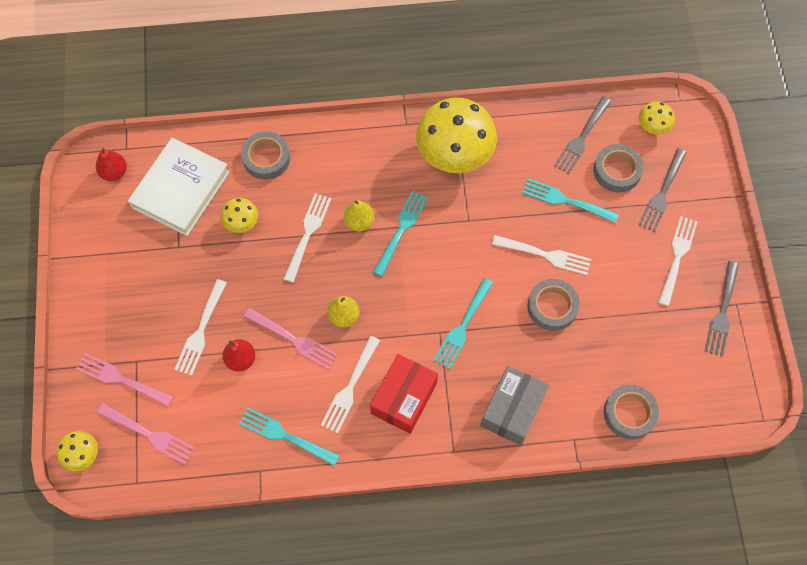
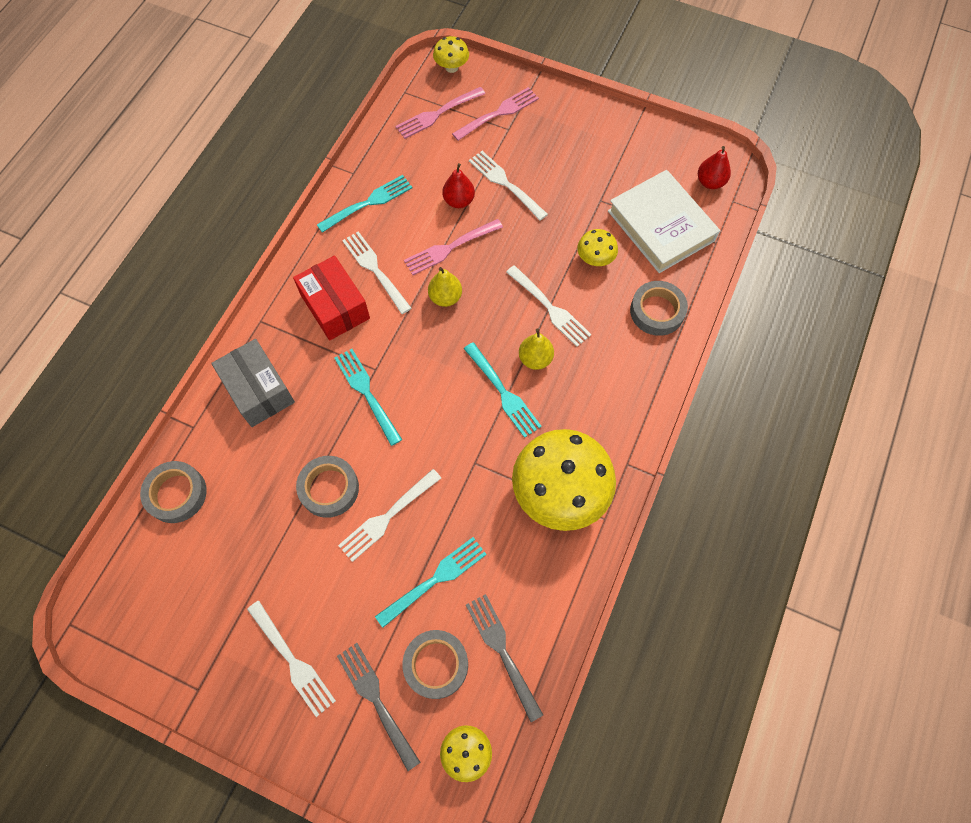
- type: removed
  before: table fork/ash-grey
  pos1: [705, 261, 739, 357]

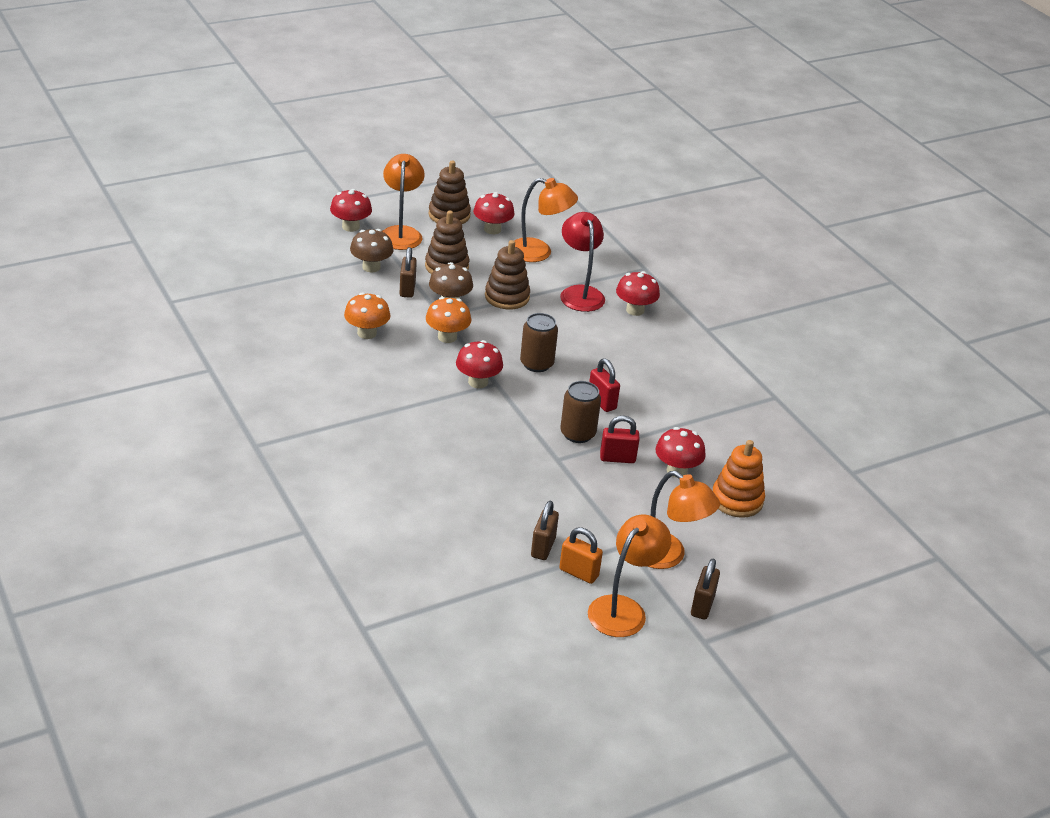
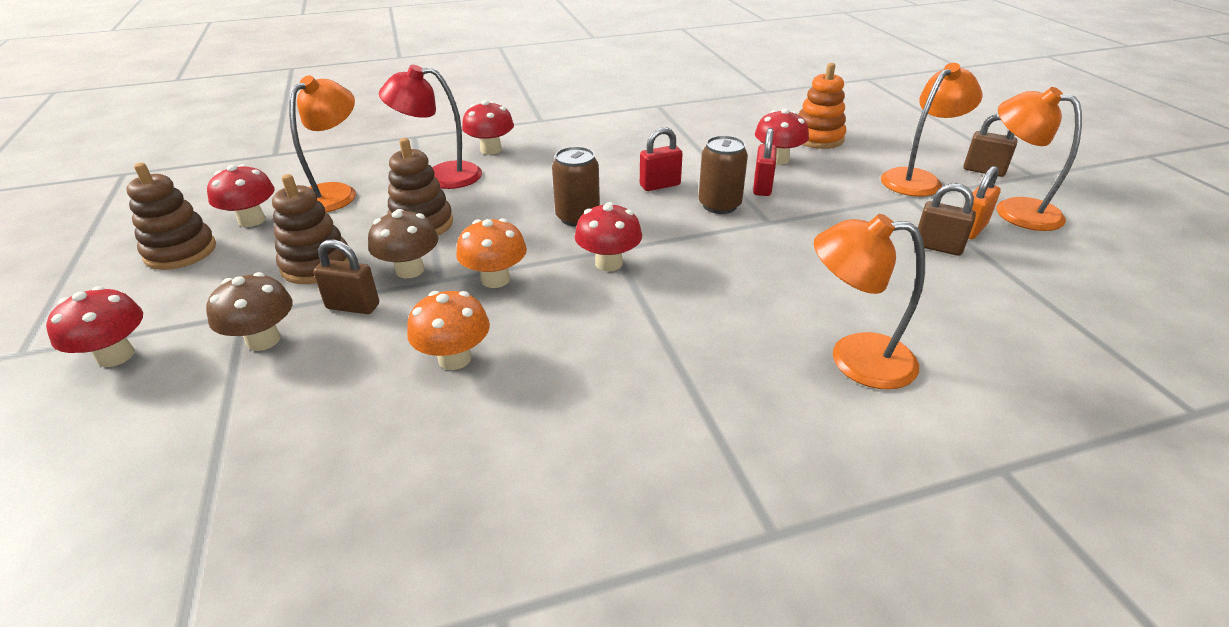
- type: moved
  before: reading lamp/orange-coloured
  pos1: [382, 154, 425, 250]
  pos2: [814, 214, 925, 390]

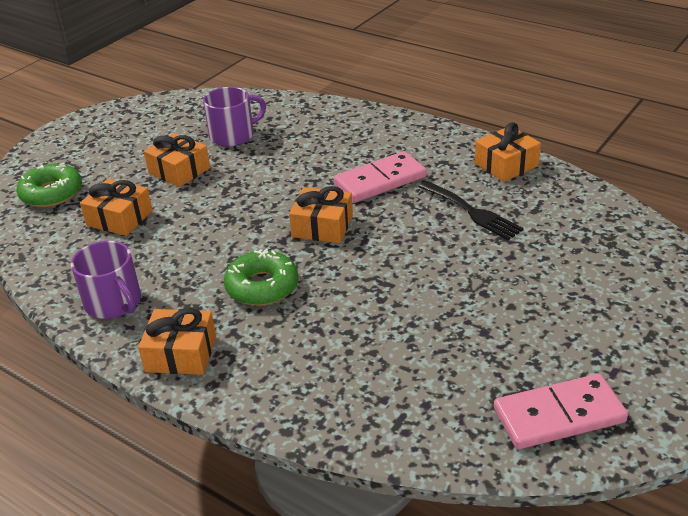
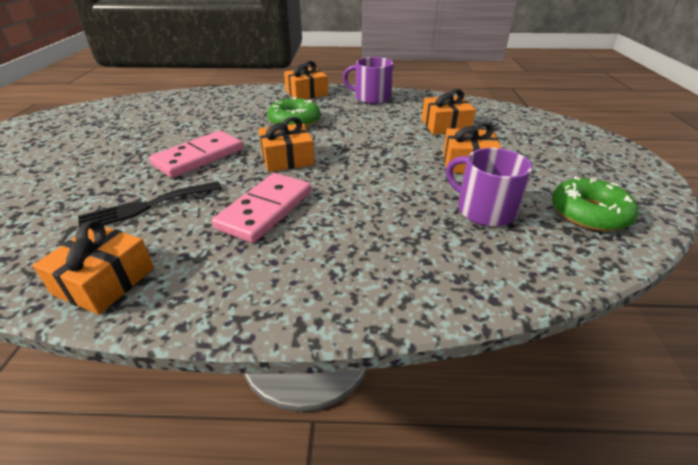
- type: moved
  before: donut/leaf-green
  pos1: [17, 163, 82, 207]
  pos2: [552, 176, 638, 231]
- type: turned
  before: coffee mug/violet
  pos1: [203, 87, 266, 147]
  pos2: [446, 148, 533, 227]
  turn: 105
- type: turned
  before: table fork/black
  pos1: [419, 181, 524, 240]
  pos2: [78, 181, 222, 228]
  turn: -45
- type: moved
  before: domino tile/pink
  pos1: [494, 374, 628, 449]
  pos2: [149, 131, 243, 178]

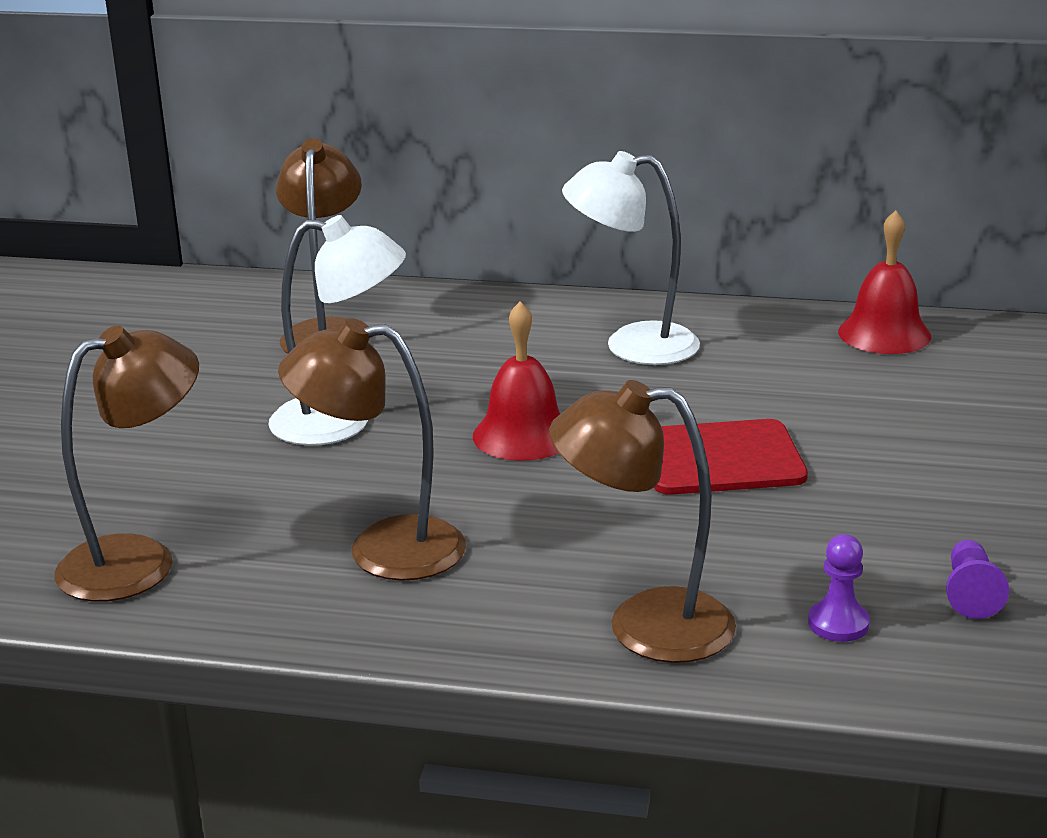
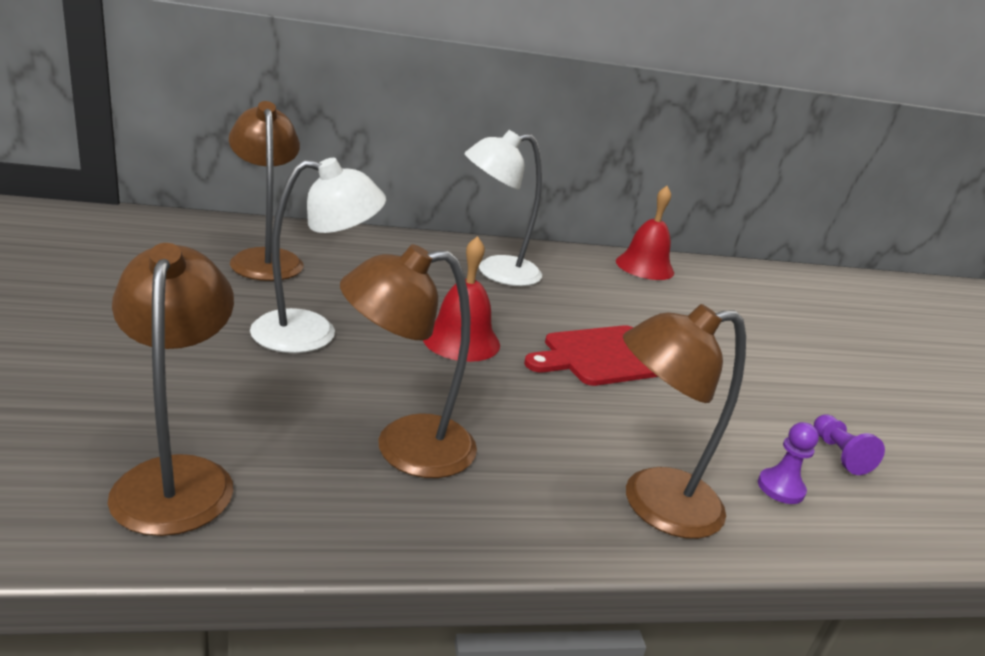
- type: turned
  before: reading lamp/brown
  pos1: [55, 325, 199, 602]
  pos2: [108, 243, 234, 536]
  turn: -45

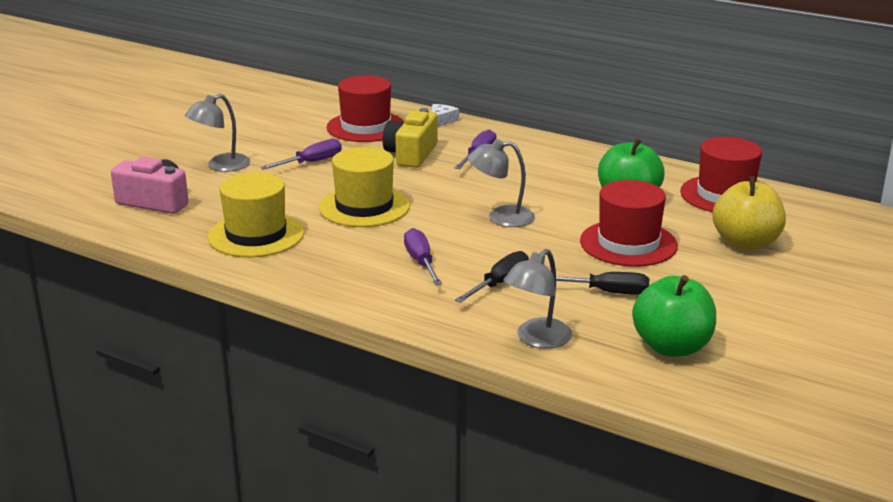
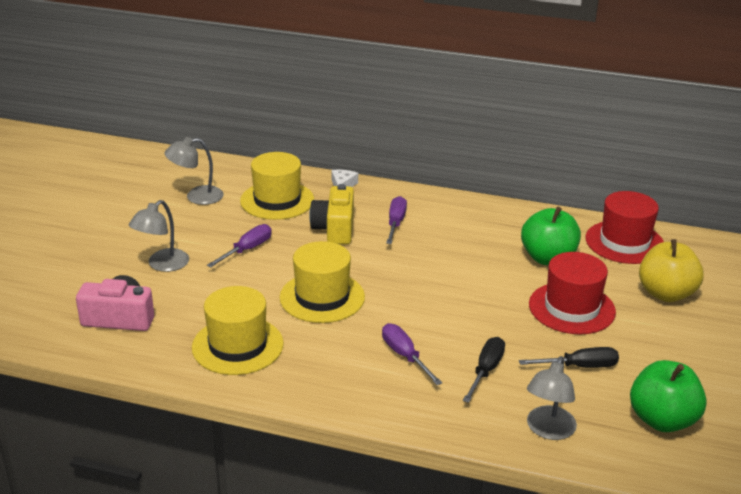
- type: recoloured
  before: top hat/red
  after: top hat/golden
  pos1: [326, 75, 404, 142]
  pos2: [240, 152, 314, 220]
- type: moved
  before: reading lamp/ash-grey
  pos1: [468, 139, 535, 227]
  pos2: [165, 137, 223, 205]

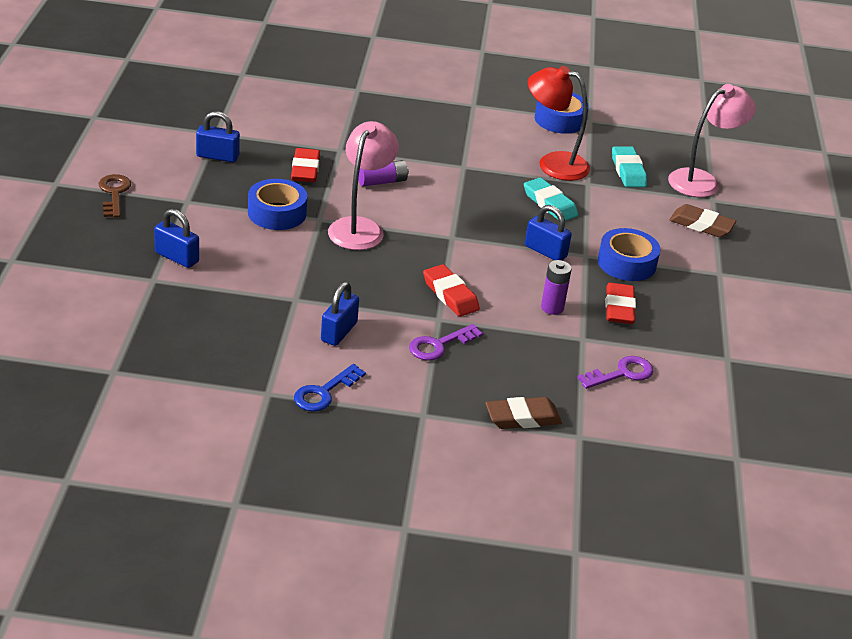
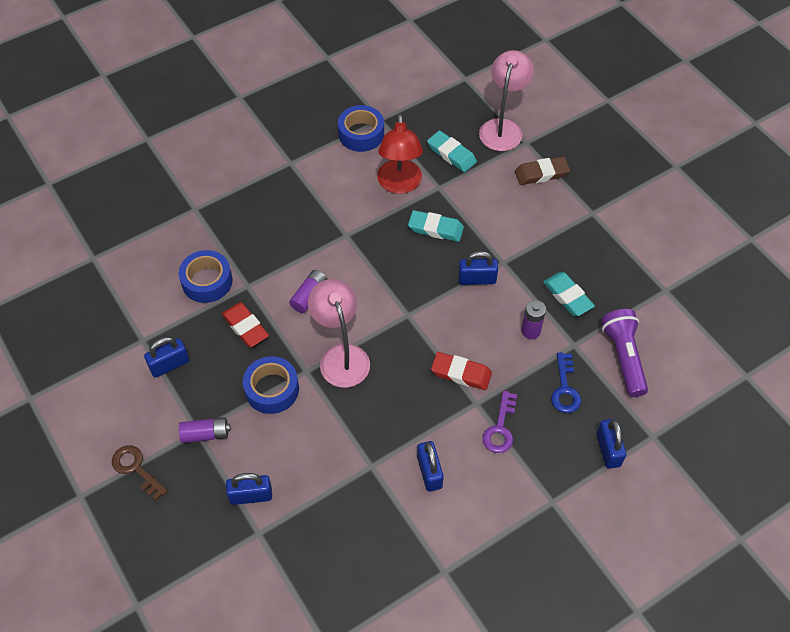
- type: moved
  before: key/cobalt
  pos1: [294, 364, 366, 412]
  pos2: [551, 353, 581, 413]
- type: replaced
  before: eraser/brown
  after: padlock/cobalt
  pos1: [485, 397, 562, 429]
  pos2: [597, 419, 626, 469]
- type: turned
  before: reading lamp/red
  pos1: [528, 66, 590, 181]
  pos2: [377, 114, 423, 194]
  turn: -75
- type: replaced
  before: key/violet
  after: flashlight/violet
  pos1: [577, 356, 653, 389]
  pos2: [601, 309, 648, 397]
- type: moved
  before: tape/cobalt
  pos1: [598, 228, 660, 281]
  pos2: [179, 250, 232, 303]
- type: recoloured
  before: eraser/red
  after: eraser/turquoise
  pos1: [605, 283, 636, 324]
  pos2: [543, 272, 595, 316]
- type: added
  after: power cell/violet
  pos2: [179, 417, 230, 443]

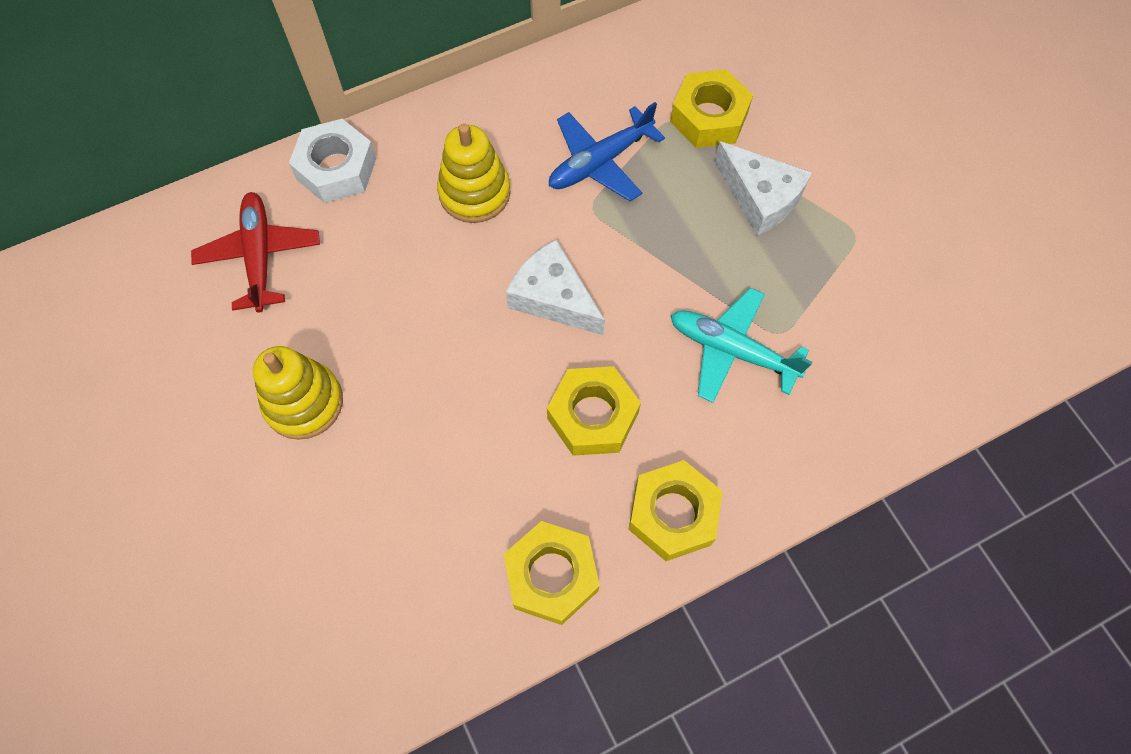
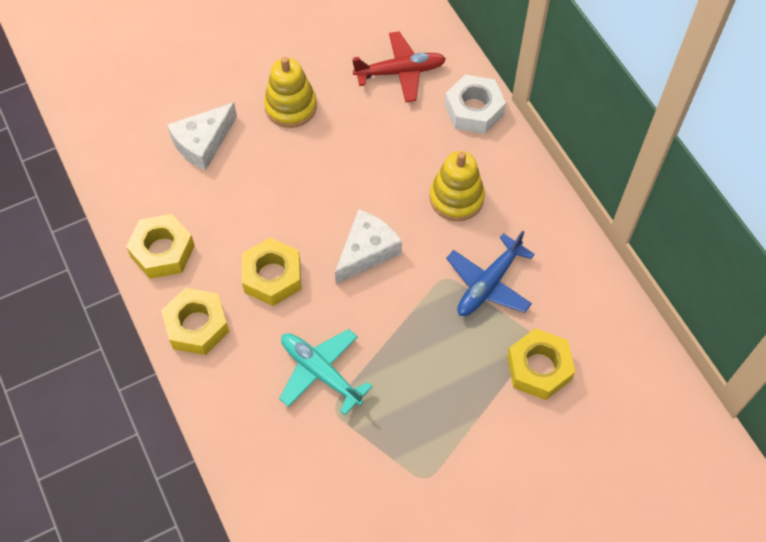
- type: turned
  before: plane/cobalt
  pos1: [549, 102, 665, 202]
  pos2: [446, 231, 535, 316]
  turn: -105
- type: turned
  before: plane/turquoise
  pos1: [671, 288, 812, 403]
  pos2: [279, 329, 373, 415]
  turn: -75
- type: moved
  before: piece of cheese/pure white
  pos1: [714, 141, 812, 235]
  pos2: [167, 102, 237, 170]

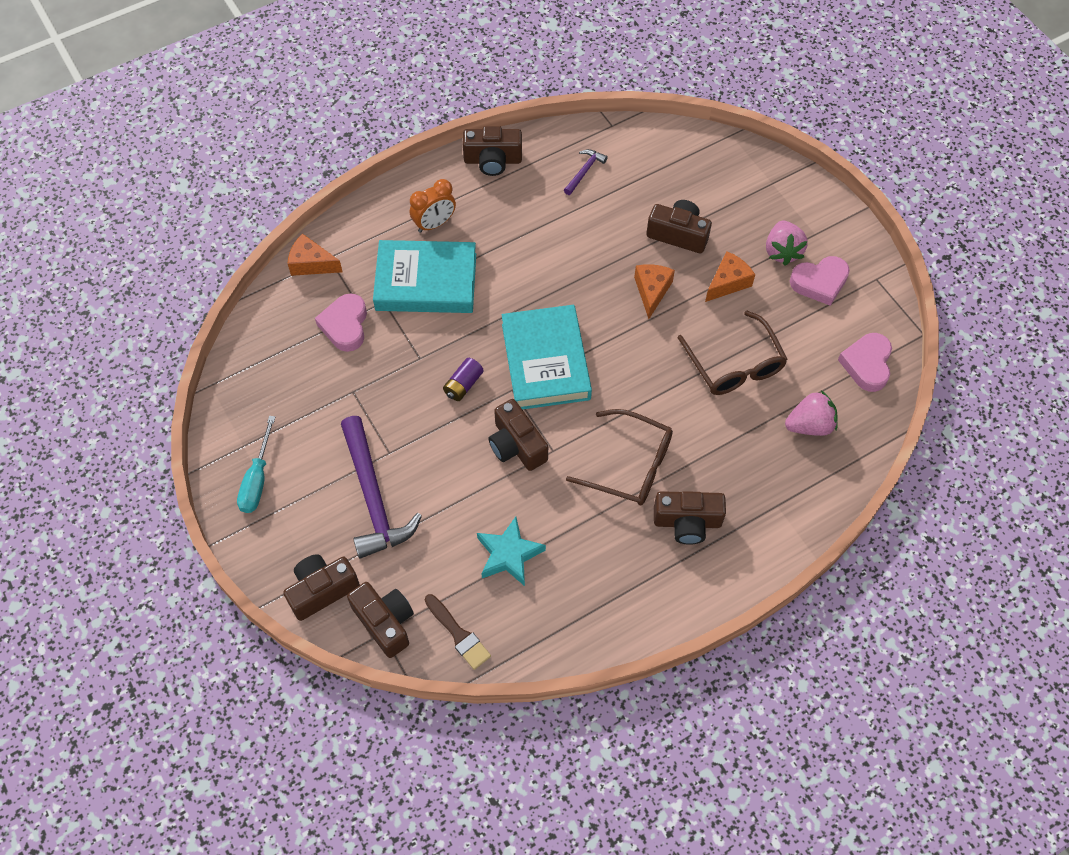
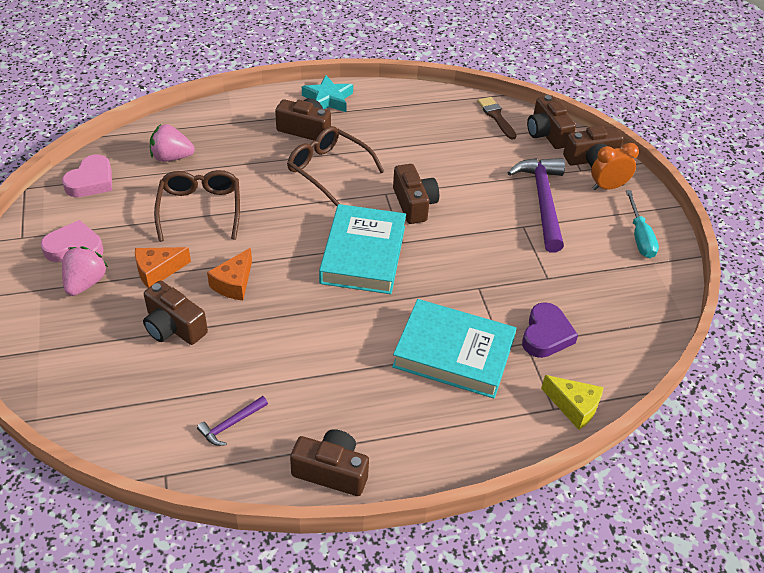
- type: turned
  before: screwdriver/turquoise
  pos1: [237, 416, 275, 513]
  pos2: [626, 190, 659, 258]
  turn: 150
- type: recoloured
  before: piece of cheese/orange-coloured
  after: piece of cheese/golden
  pos1: [288, 233, 343, 276]
  pos2: [541, 375, 604, 430]
- type: recoloured
  before: love heart/pink
  after: love heart/violet
  pos1: [315, 293, 367, 352]
  pos2: [522, 302, 578, 358]
- type: moved
  before: clock/orange-coloured
  pos1: [410, 179, 456, 233]
  pos2: [591, 143, 639, 190]
- type: removed
  before: power cell/violet
  pos1: [443, 358, 484, 401]
- type: moved
  before: star/turquoise
  pos1: [477, 517, 546, 586]
  pos2: [302, 75, 353, 112]

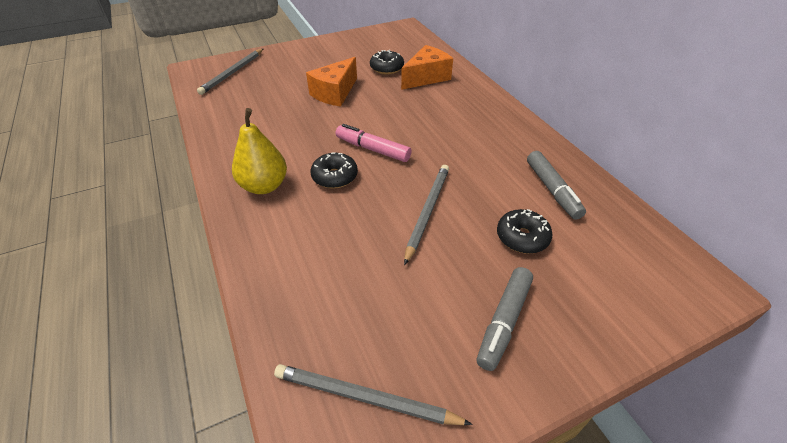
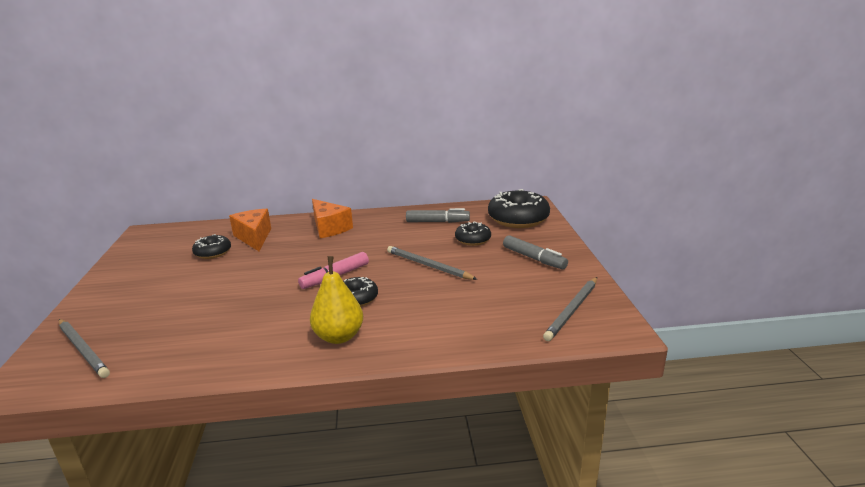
- type: moved
  before: piece of cheese/orange-coloured
  pos1: [306, 57, 357, 107]
  pos2: [312, 199, 353, 238]
- type: added
  after: donut/black
  pos2: [488, 189, 550, 228]

